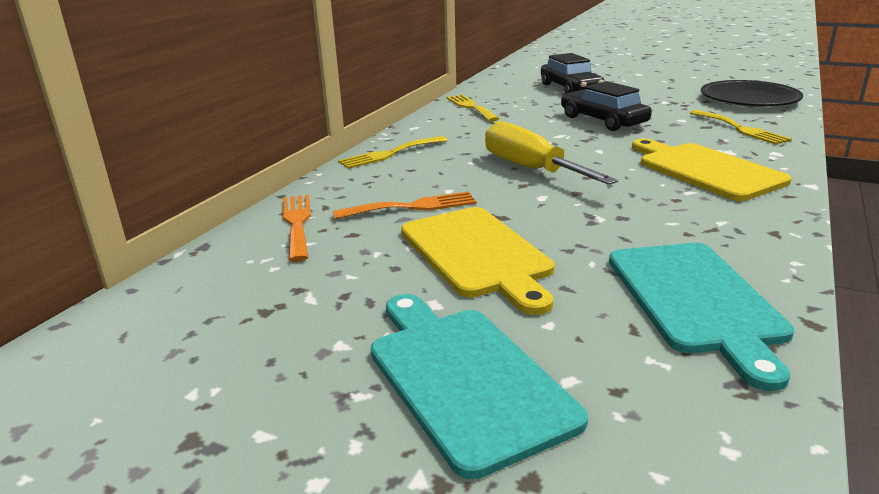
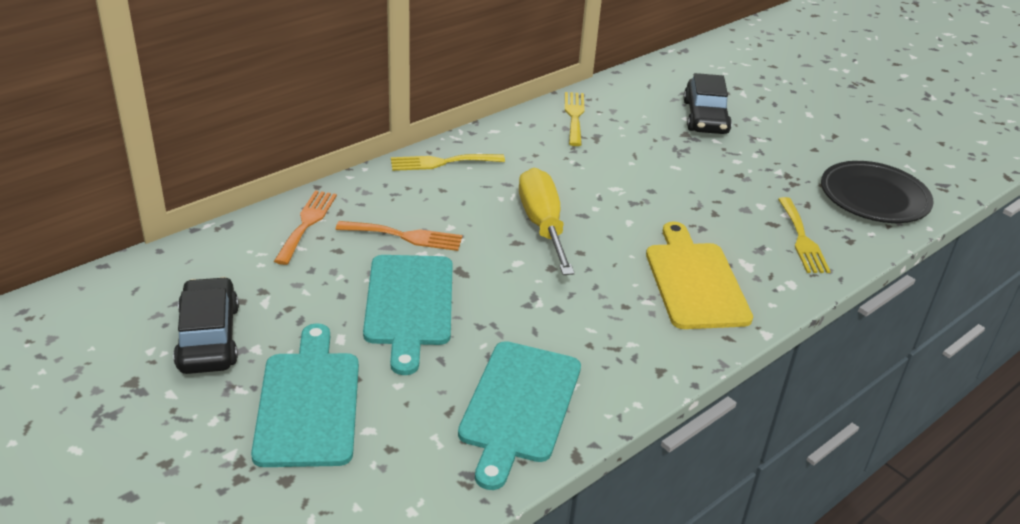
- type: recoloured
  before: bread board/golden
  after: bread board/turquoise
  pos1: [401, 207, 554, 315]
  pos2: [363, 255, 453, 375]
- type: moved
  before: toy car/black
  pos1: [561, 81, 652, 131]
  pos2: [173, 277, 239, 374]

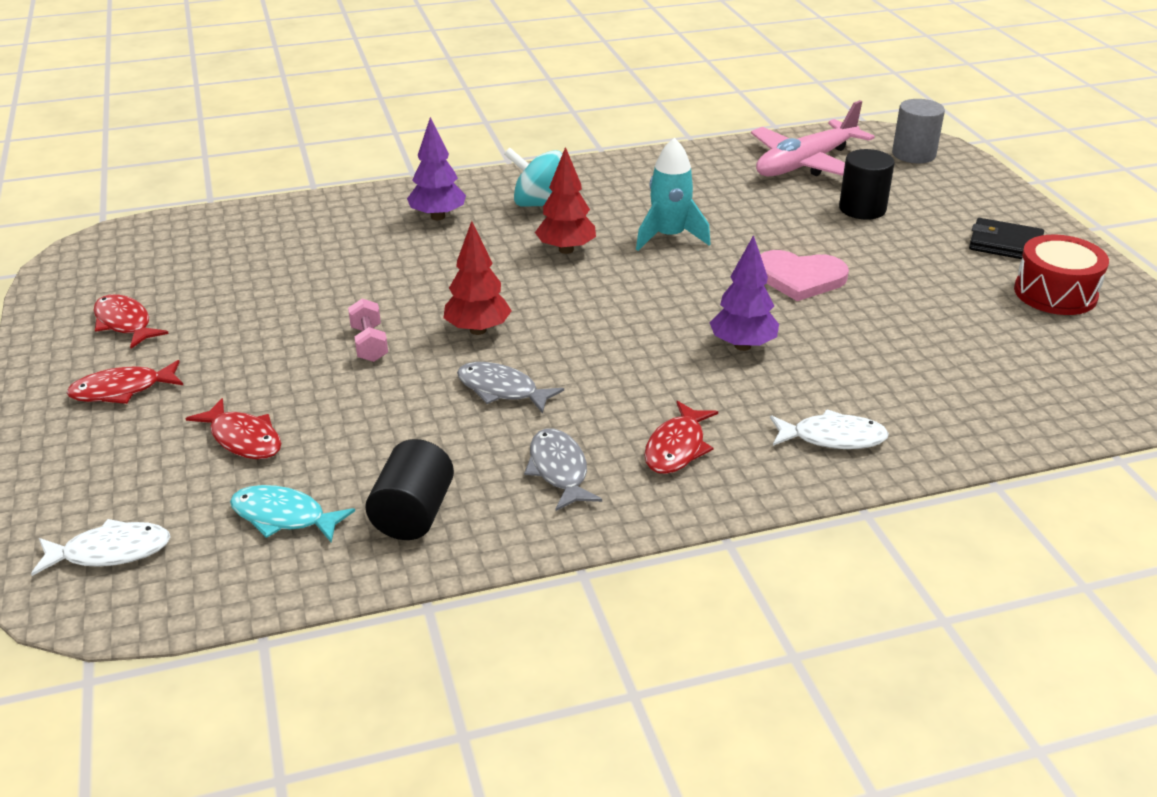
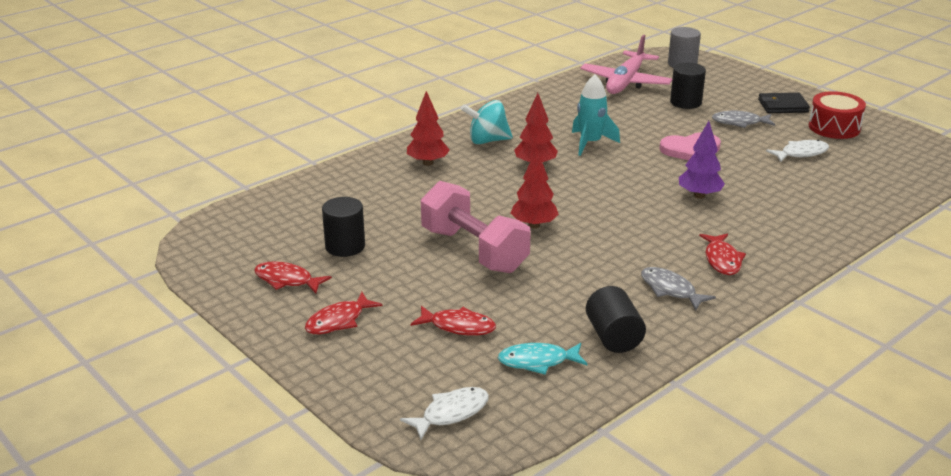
- type: resized
  before: hand weight/pink
  pos1: [348, 299, 388, 362]
  pos2: [421, 181, 531, 273]
  scale: 2.3
- type: recoloured
  before: fir tree/violet
  after: fir tree/red
  pos1: [407, 117, 466, 220]
  pos2: [407, 91, 450, 166]
- type: moved
  before: fish/ash-grey
  pos1: [457, 362, 564, 414]
  pos2: [712, 111, 775, 128]
- type: moved
  before: fish/pure white
  pos1: [770, 409, 889, 449]
  pos2: [766, 140, 829, 162]
- type: added
  after: cylinder/black
  pos2: [322, 197, 365, 257]

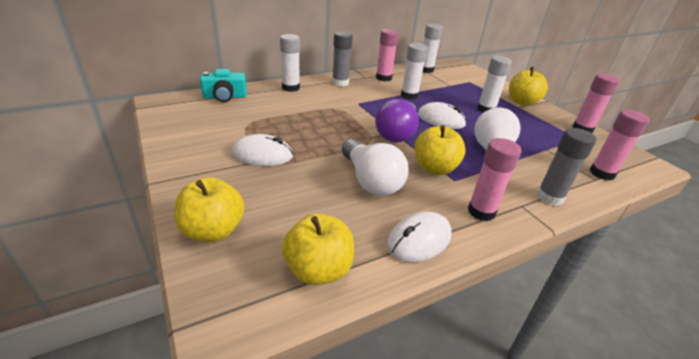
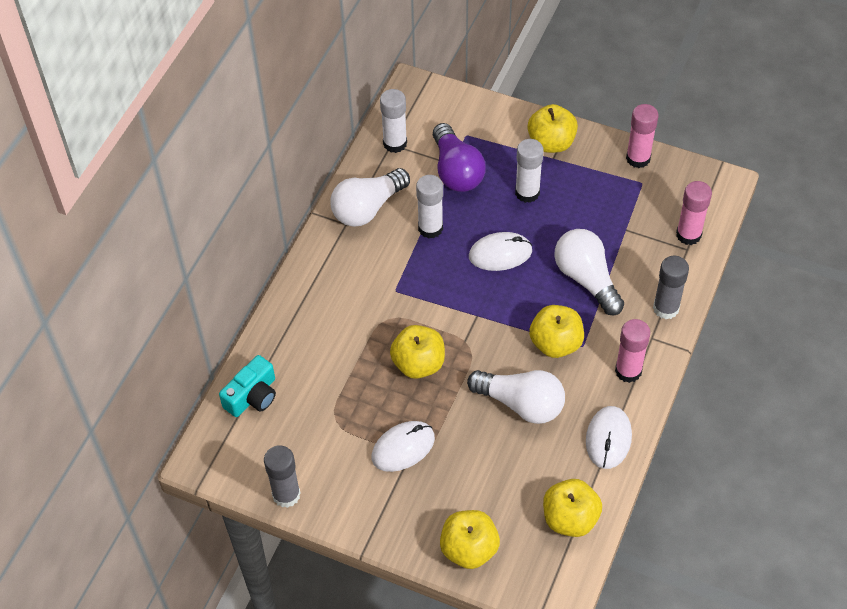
- type: removed
  before: glue/pure white
  pos1: [280, 34, 300, 92]
- type: moved
  before: glue/ash-grey
  pos1: [332, 31, 353, 86]
  pos2: [264, 445, 301, 508]
- type: moved
  before: light bulb/violet
  pos1: [375, 99, 419, 143]
  pos2: [433, 123, 486, 192]
- type: replaced
  before: glue/pink
  after: light bulb/pure white
  pos1: [376, 29, 399, 81]
  pos2: [331, 168, 410, 227]
- type: added
  after: toy apple/golden
  pos2: [390, 325, 445, 379]

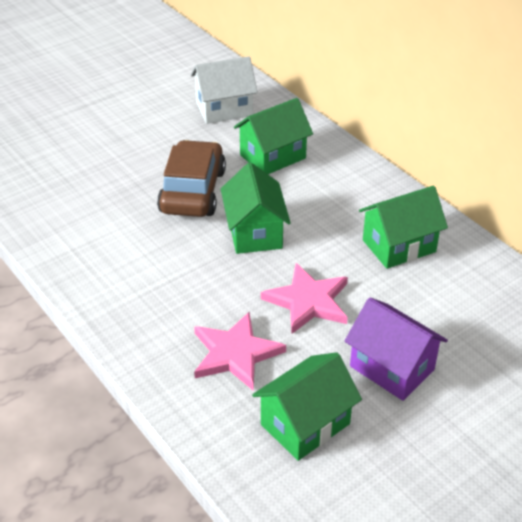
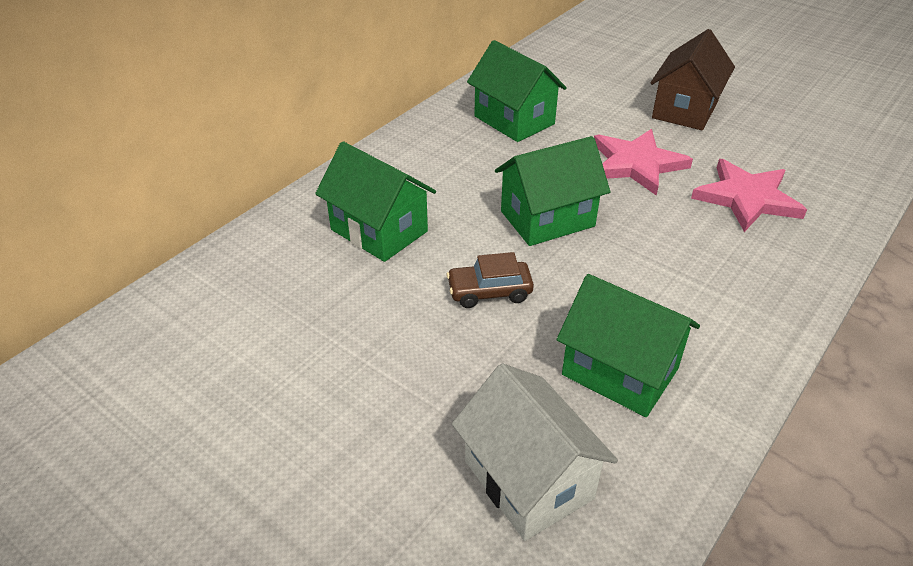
- type: resized
  before: toy car/brown
  pos1: [157, 140, 226, 217]
  pos2: [446, 252, 534, 308]
  scale: 0.51
- type: moved
  before: toy house/pure white
  pos1: [191, 56, 258, 124]
  pos2: [452, 364, 618, 541]
- type: moved
  before: toy house/leaf-green
  pos1: [252, 352, 362, 461]
  pos2: [557, 274, 700, 417]
- type: recoloured
  before: toy house/violet
  after: toy house/brown
  pos1: [345, 297, 448, 401]
  pos2: [650, 29, 735, 130]

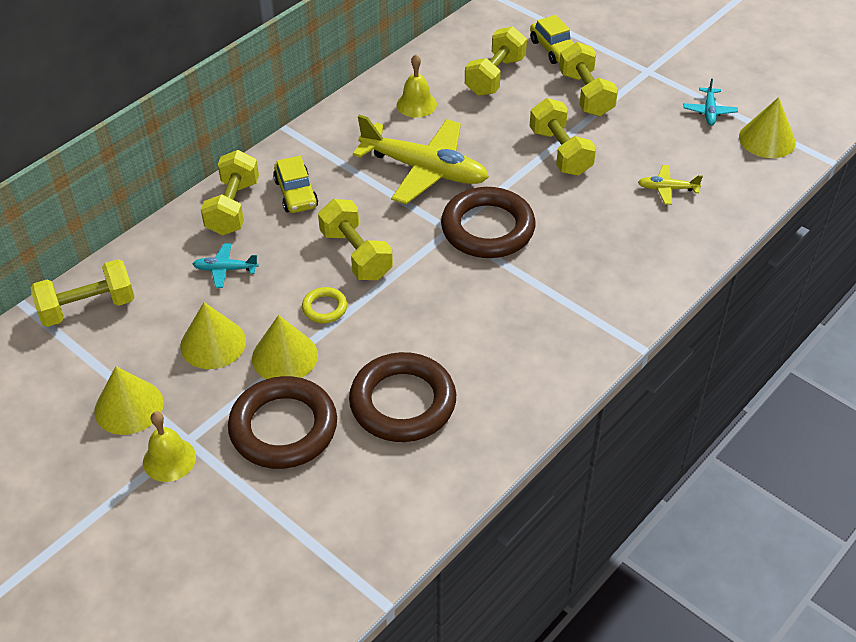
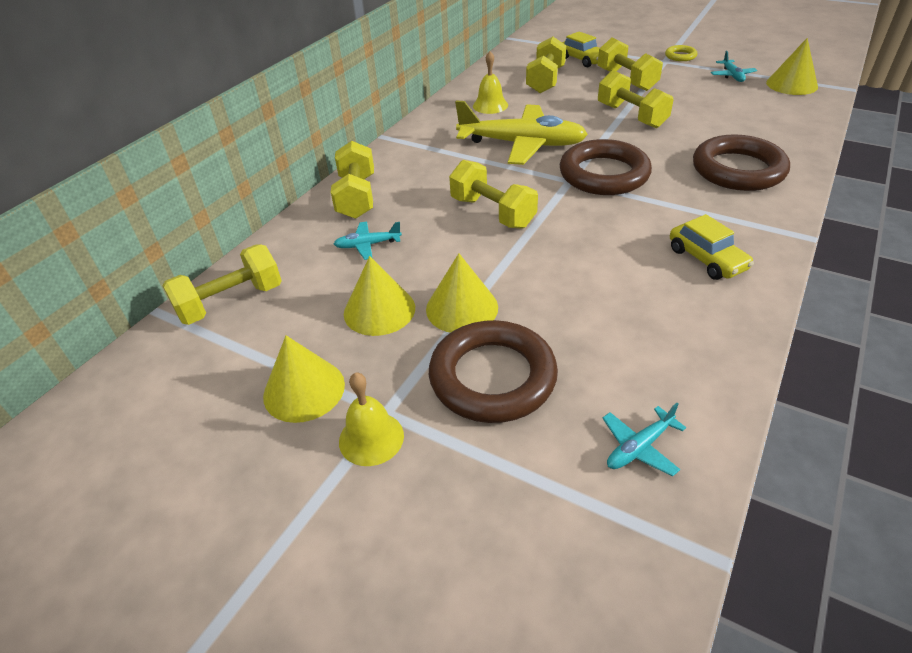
- type: moved
  before: toy car/golden
  pos1: [273, 156, 318, 213]
  pos2: [670, 214, 754, 280]
- type: moved
  before: torus/golden
  pos1: [302, 287, 347, 323]
  pos2: [665, 45, 697, 61]
- type: moved
  before: torus/brown
  pos1: [349, 352, 456, 442]
  pos2: [693, 134, 790, 191]
- type: removed
  before: plane/golden
  pos1: [638, 165, 703, 205]
- type: added
  after: plane/turquoise
  pos2: [603, 403, 686, 477]

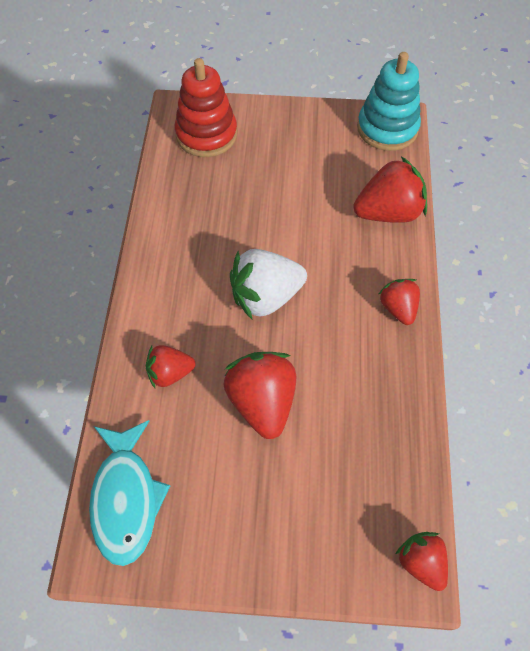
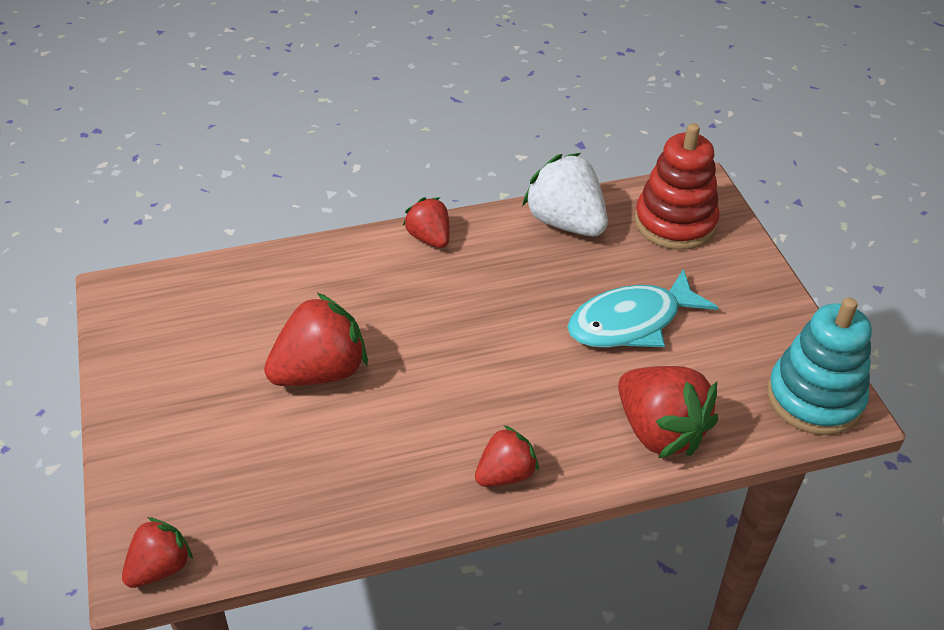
- type: moved
  before: fish/turquoise
  pos1: [89, 420, 170, 566]
  pos2: [567, 269, 718, 348]
- type: moved
  before: strawberry/red
  pos1: [146, 345, 195, 388]
  pos2: [403, 197, 450, 248]
- type: moved
  before: strawberry/pure white
  pos1: [230, 249, 307, 320]
  pos2: [522, 153, 608, 236]

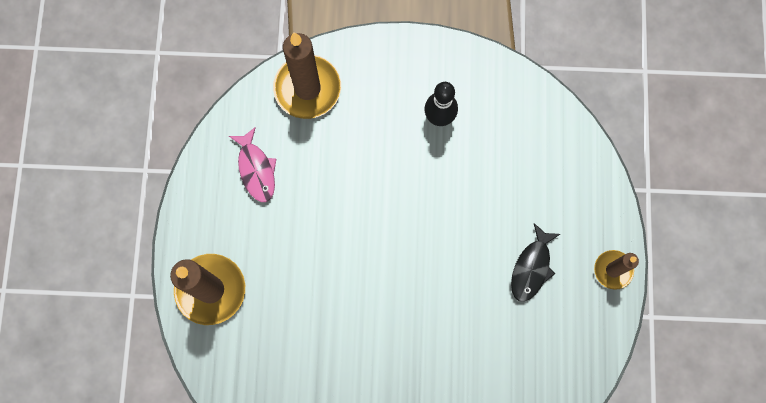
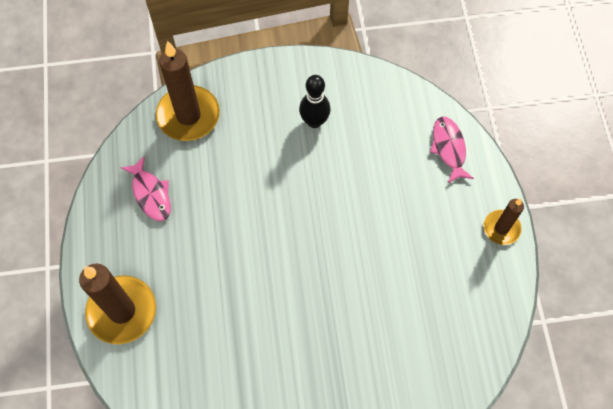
- type: removed
  before: fish/black
  pos1: [511, 223, 560, 302]
- type: added
  after: fish/pink
  pos2: [430, 116, 474, 183]

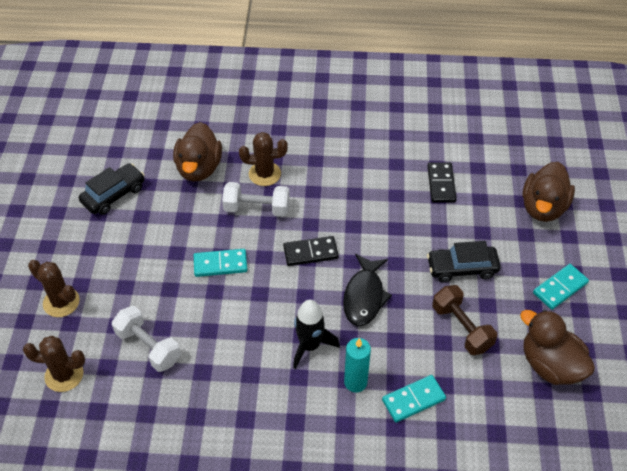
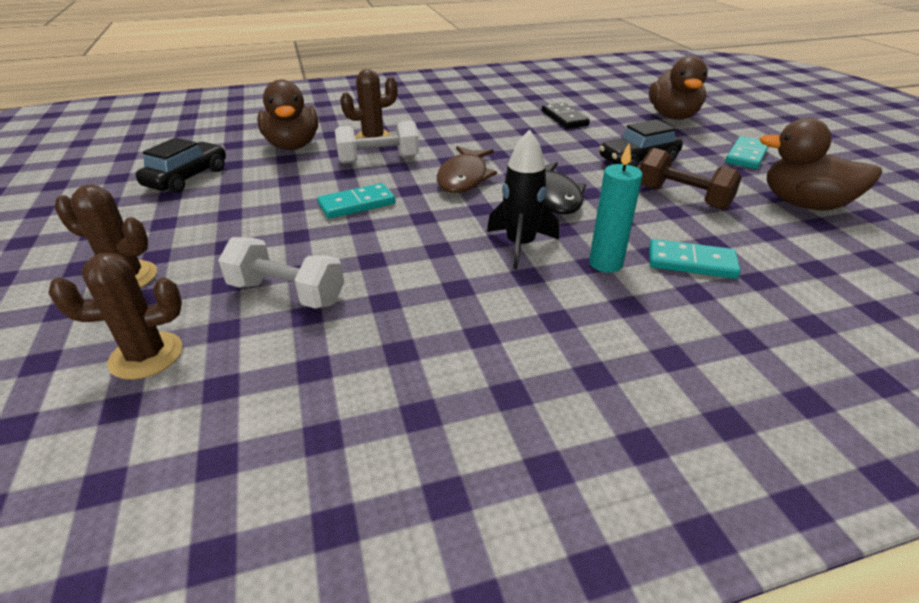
- type: replaced
  before: domino tile/black
  after: fish/brown
  pos1: [283, 236, 339, 266]
  pos2: [437, 146, 497, 193]
- type: turned
  before: domino tile/turquoise
  pos1: [382, 375, 446, 423]
  pos2: [649, 239, 741, 279]
  turn: 60

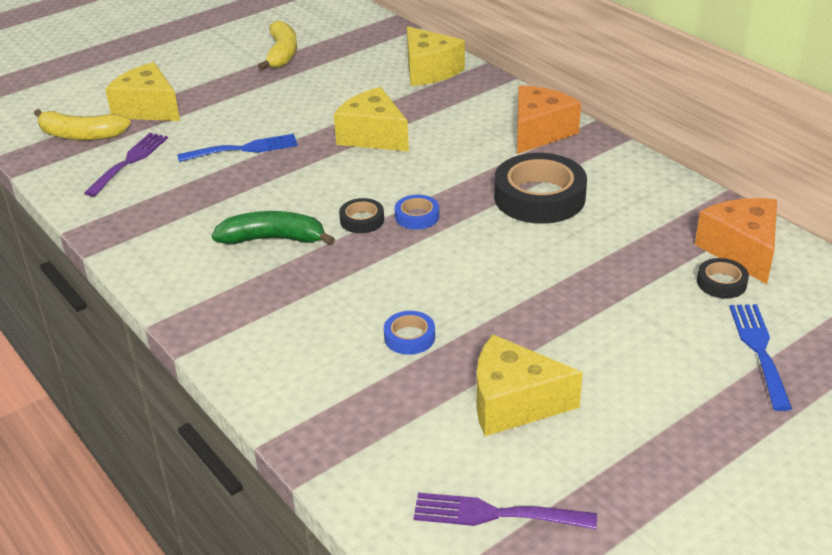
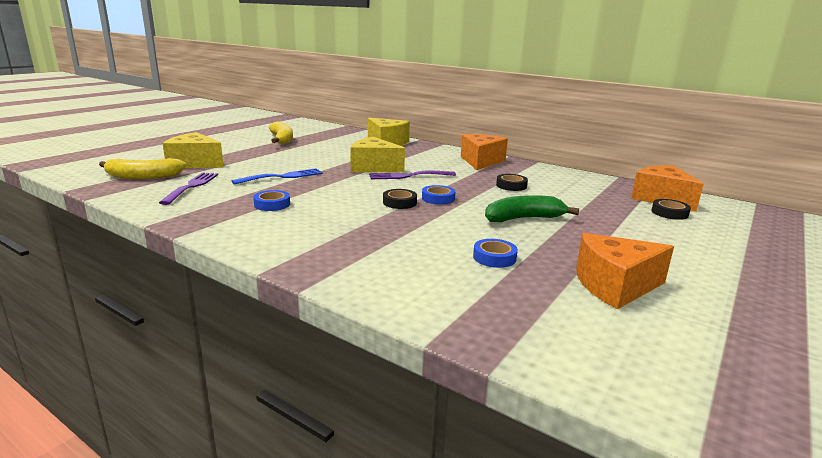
- type: moved
  before: banana/leaf-green
  pos1: [211, 211, 335, 245]
  pos2: [485, 195, 579, 222]
- type: moved
  before: table fork/violet
  pos1: [413, 493, 597, 529]
  pos2: [369, 171, 456, 179]
- type: recoloured
  before: piece of cheese/golden
  after: piece of cheese/orange-coloured
  pos1: [477, 335, 583, 436]
  pos2: [576, 233, 674, 309]
- type: resized
  before: tape/black
  pos1: [494, 153, 587, 224]
  pos2: [496, 174, 528, 191]
  scale: 0.48
- type: removed
  before: table fork/cobalt
  pos1: [729, 304, 792, 411]
- type: added
  after: tape/cobalt
  pos2: [253, 190, 290, 211]

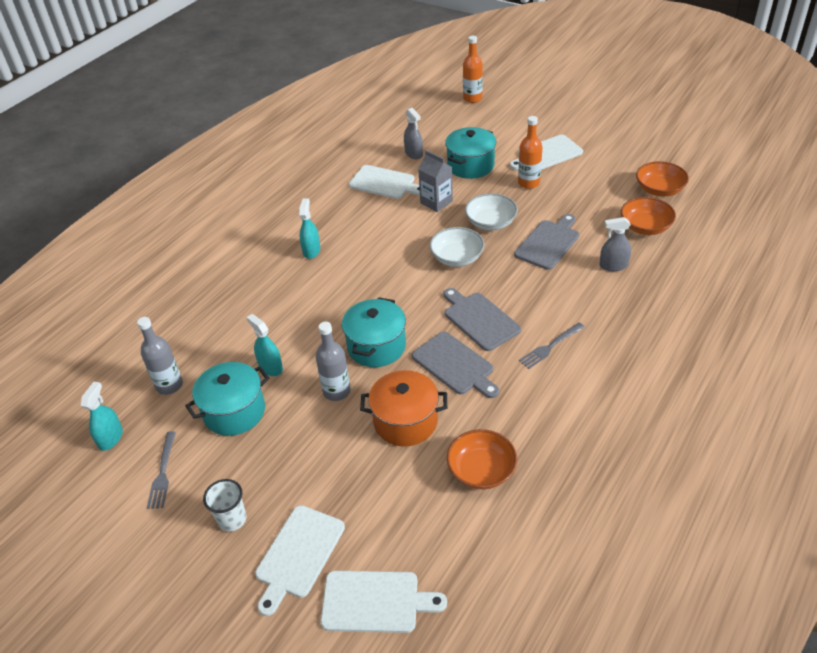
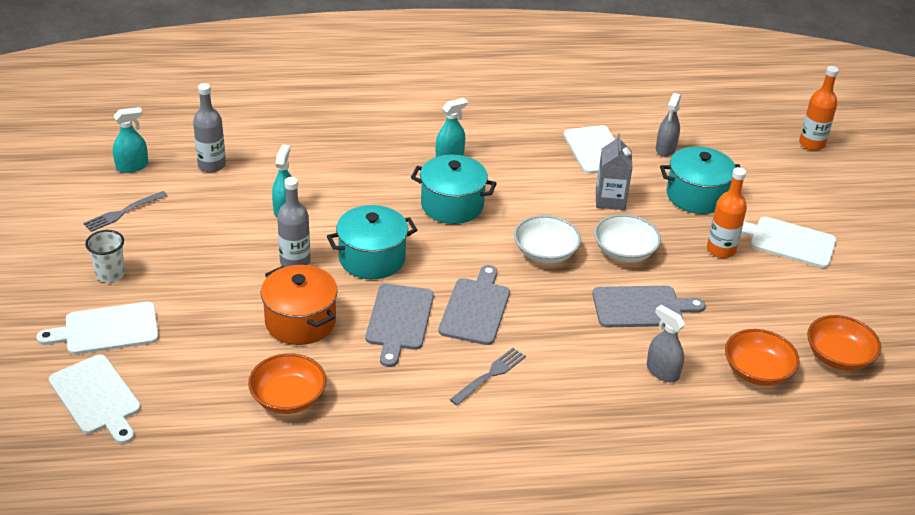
- type: moved
  before: pot/turquoise
  pos1: [185, 362, 270, 436]
  pos2: [411, 155, 497, 224]
- type: turned
  before: table fork/ash-grey
  pos1: [519, 322, 585, 369]
  pos2: [450, 348, 526, 405]
  turn: 120

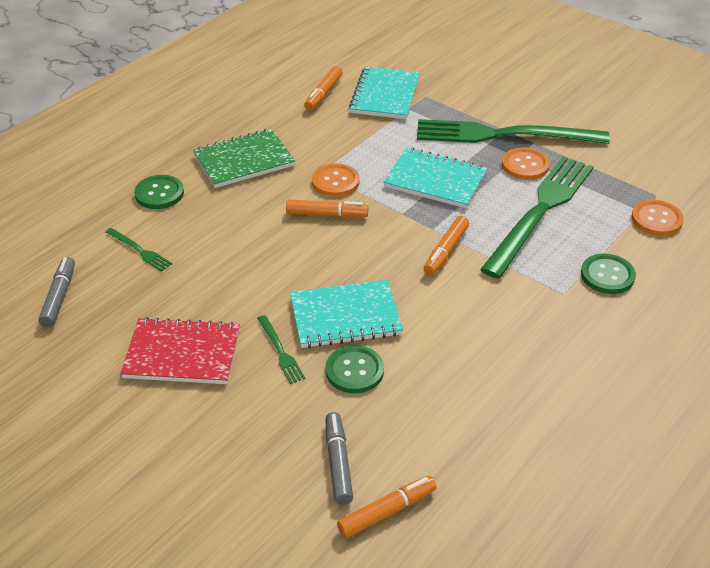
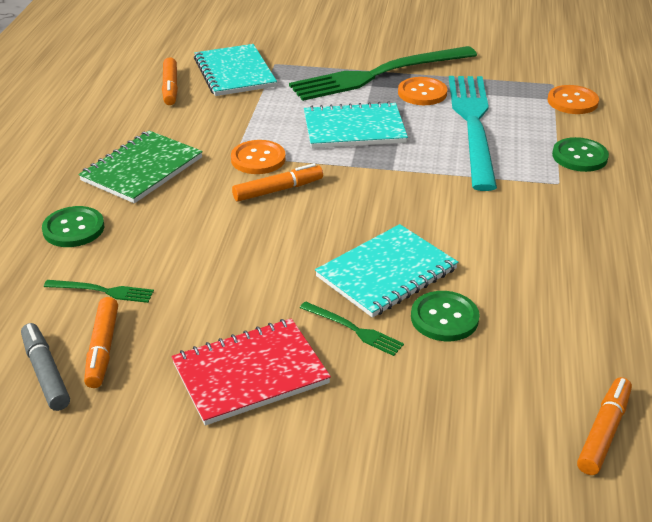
- type: removed
  before: marker/ash-grey
  pos1: [326, 412, 353, 505]
- type: moved
  before: marker/orange-coloured
  pos1: [424, 216, 469, 275]
  pos2: [84, 297, 118, 388]
- type: recoloured
  before: table fork/leaf-green
  after: table fork/turquoise
  pos1: [480, 156, 594, 279]
  pos2: [449, 76, 497, 191]

